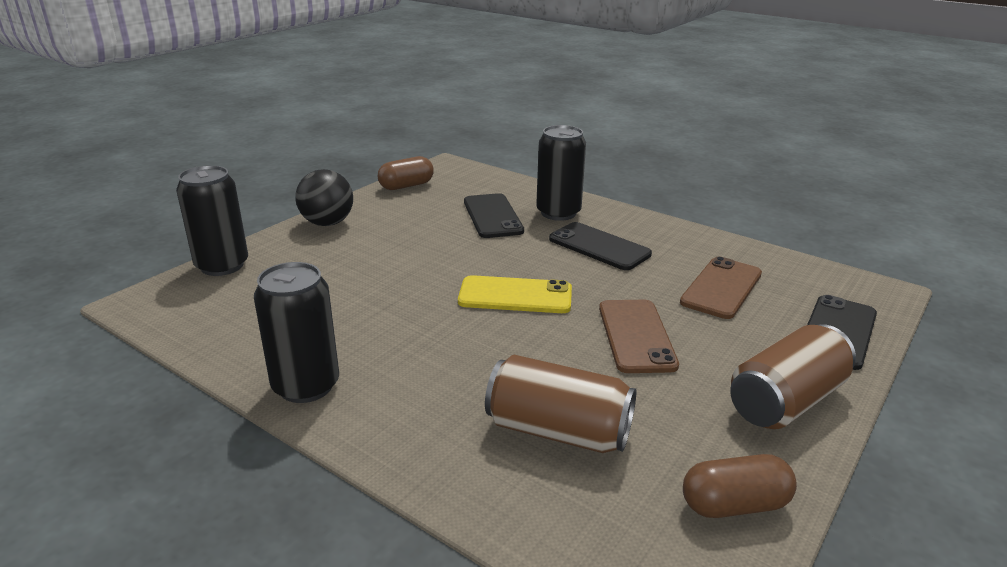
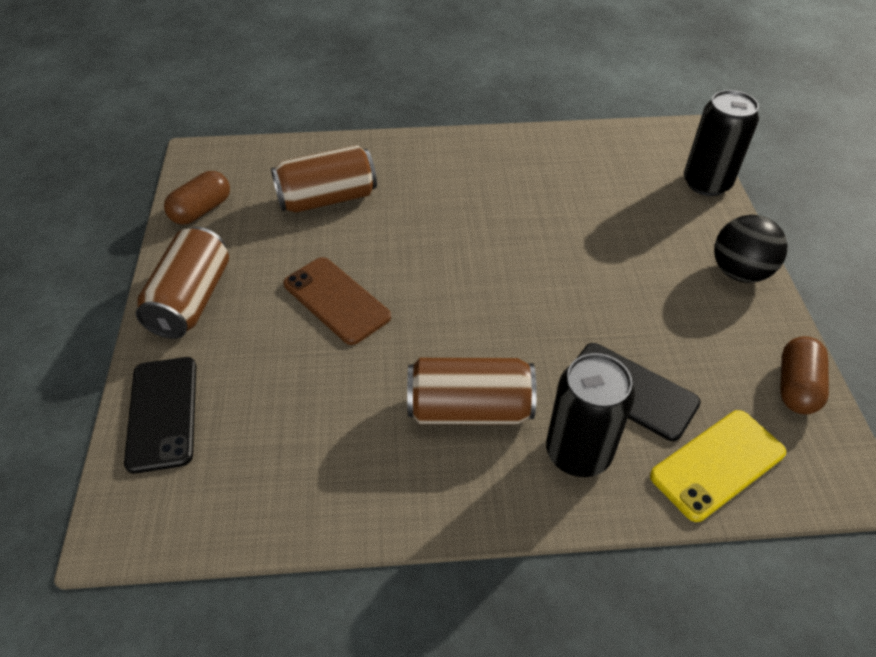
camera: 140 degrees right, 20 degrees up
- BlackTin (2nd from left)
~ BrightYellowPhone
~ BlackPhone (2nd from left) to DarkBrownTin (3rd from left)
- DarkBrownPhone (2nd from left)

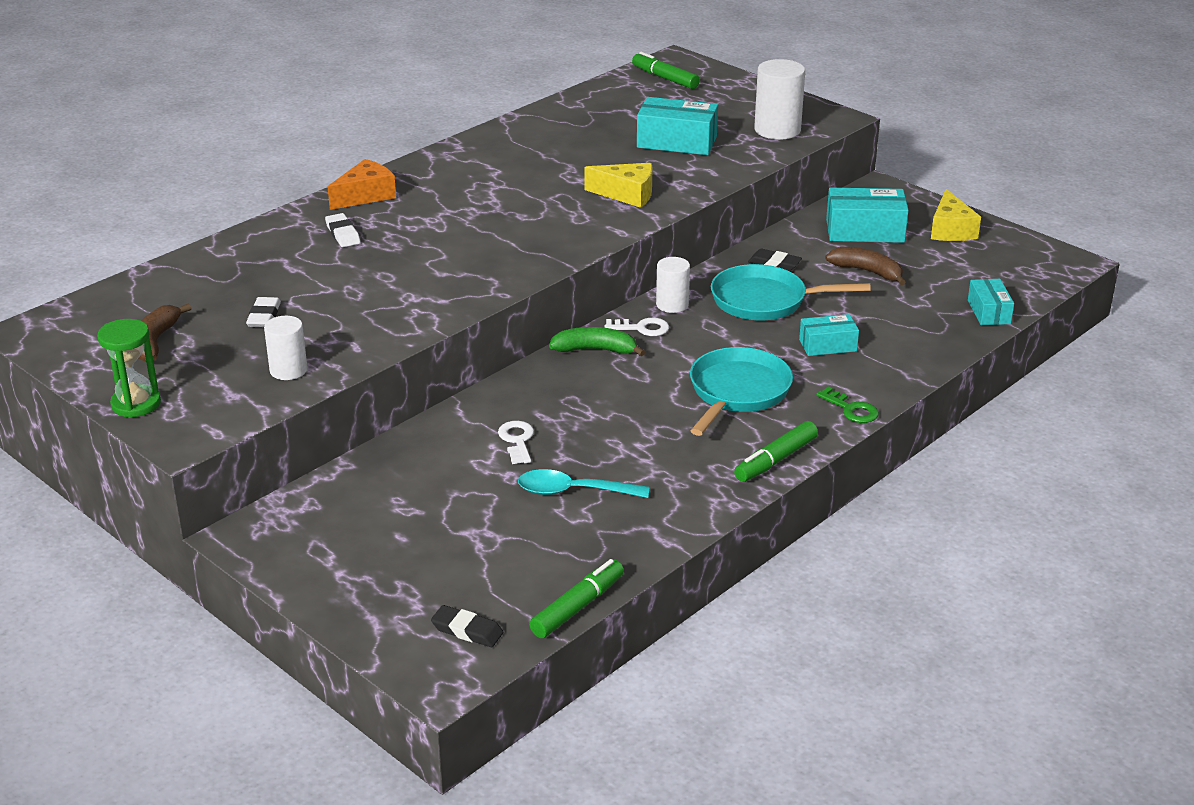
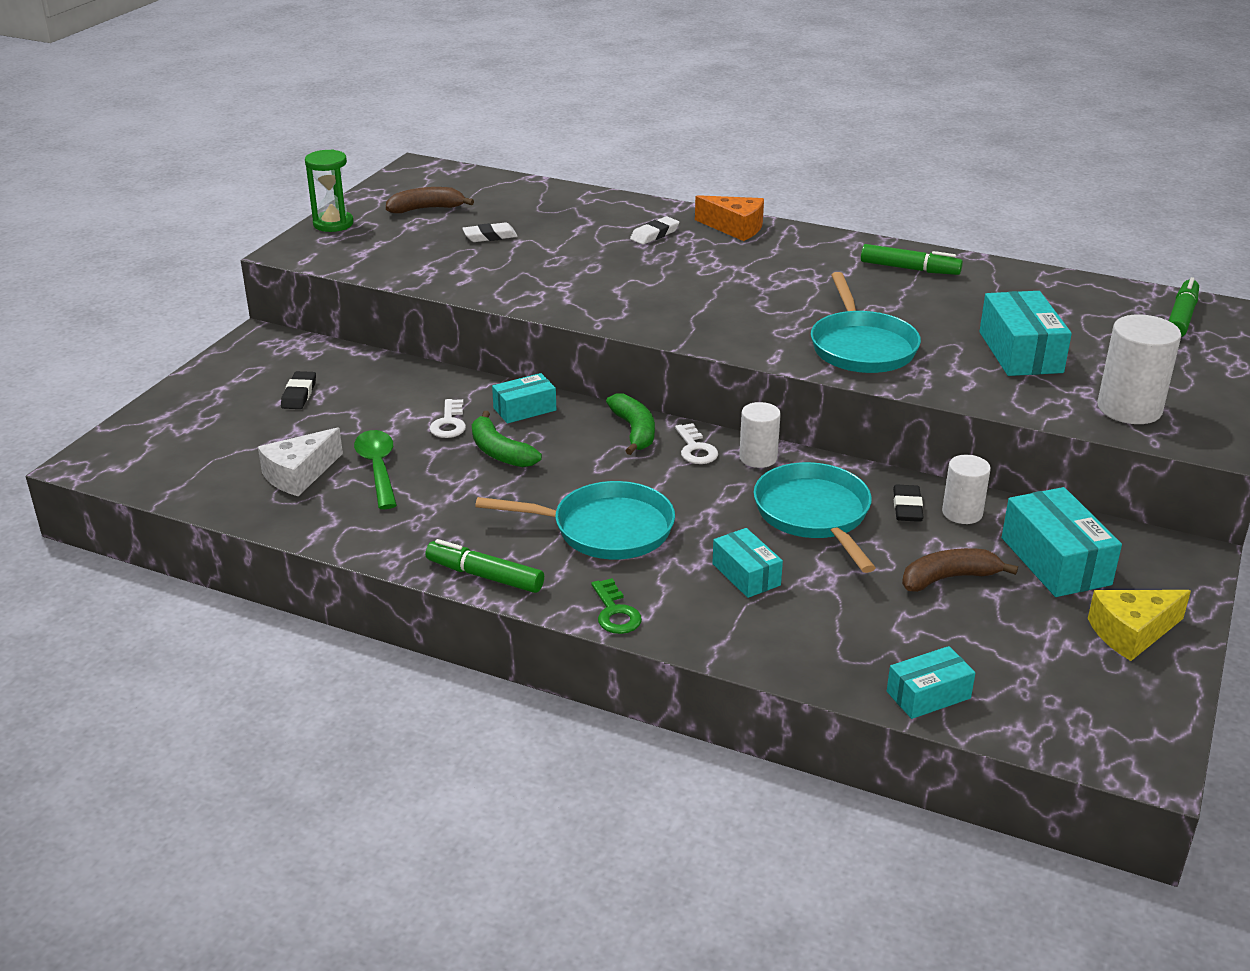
camera: 70 degrees right, 0 degrees up
~ SnowWhiteSolidCylinder (1st from left in the first image) to SnowWhiteSolidCylinder (2nd from left)
~ BlackGumEraser (1st from left)
~ SnowWhiteDoorKey (1st from left) 120 degrees clockwise
~ AquaTablespoon to GreenTablespoon
~ GreenFeltPen (1st from left in the first image) to GreenFeltPen (2nd from left)
~ BrightYellowCheese (1st from left) to AquaPan (3rd from left)
~ GreenDoorKey 45 degrees counterclockwise
~ DarkBrownToyBanana (2nd from left) 120 degrees counterclockwise
+ SnowWhiteCheese
+ GreenToyBanana (1st from left)
+ AquaPackage (1st from left)

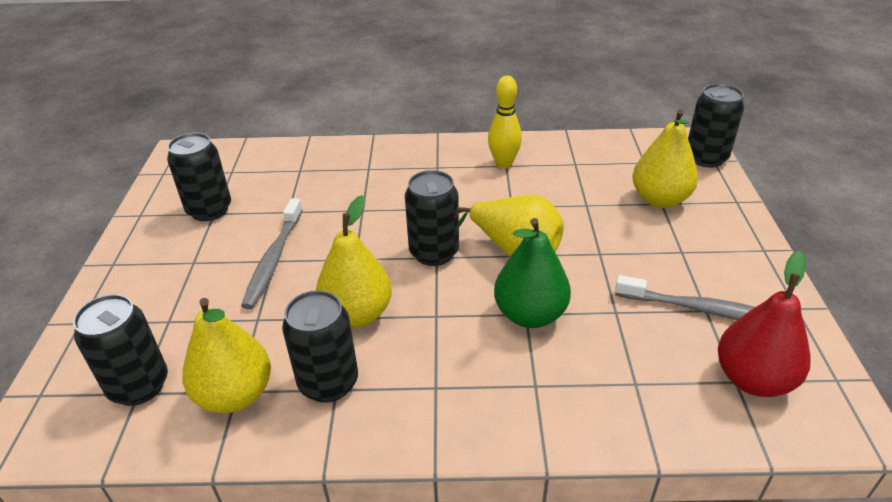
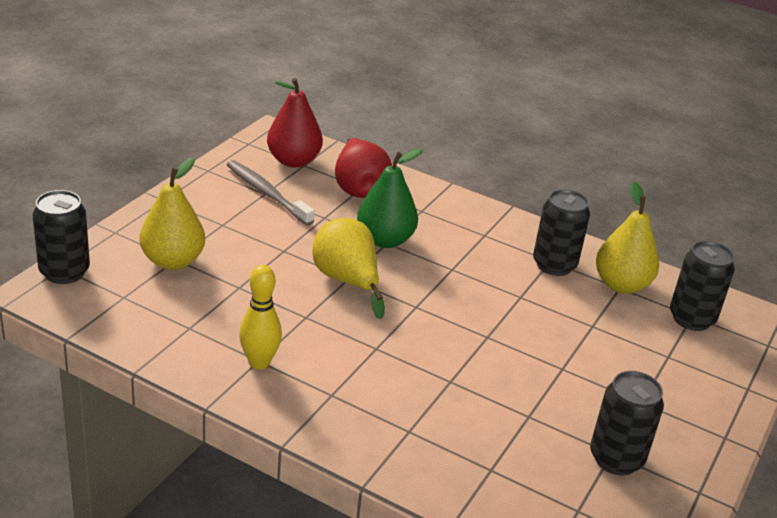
camera: 155 degrees left, 5 degrees down
- GrayDentalBrush (1st from left)
- BrightYellowToyPear (2nd from left)
- BlackTin (4th from left)
+ ScarletToyPear (2nd from left)

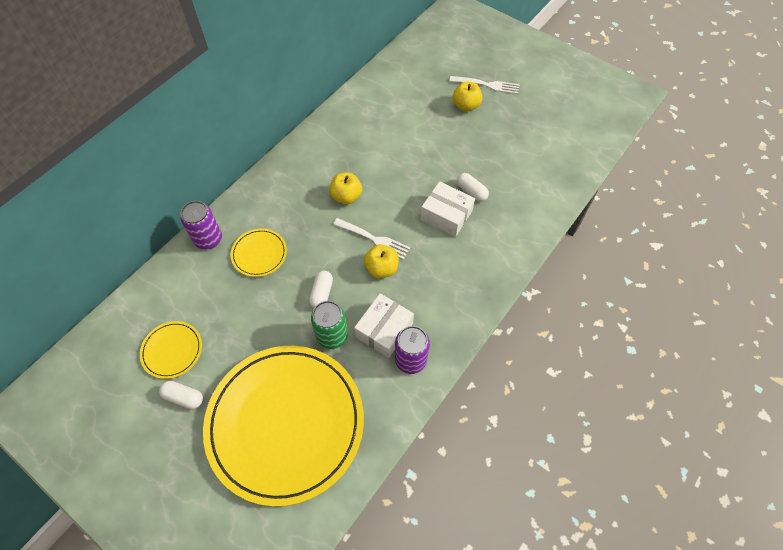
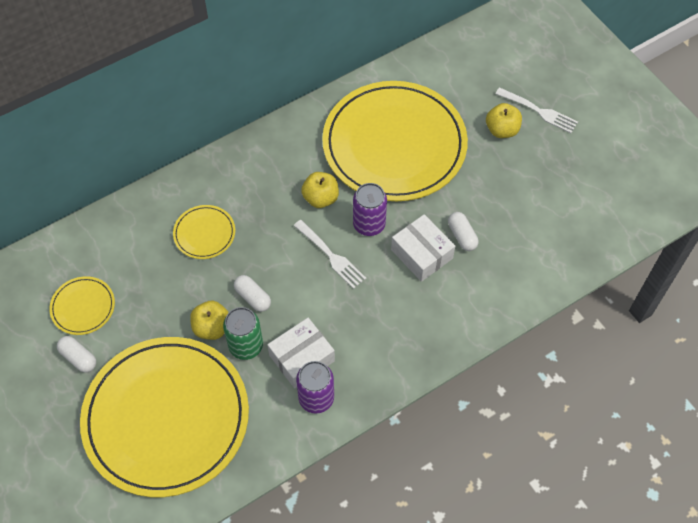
camera: 20 degrees right, 0 degrees up
~ RoyalPurpleTin (1st from left in the first image) to RoyalPurpleTin (2nd from left)
~ SnowWhiteCapsule (2nd from left) 75 degrees counterclockwise
~ BrightYellowApple (2nd from left in the first image) to BrightYellowApple (1st from left)
+ BrightYellowPlate (4th from left)

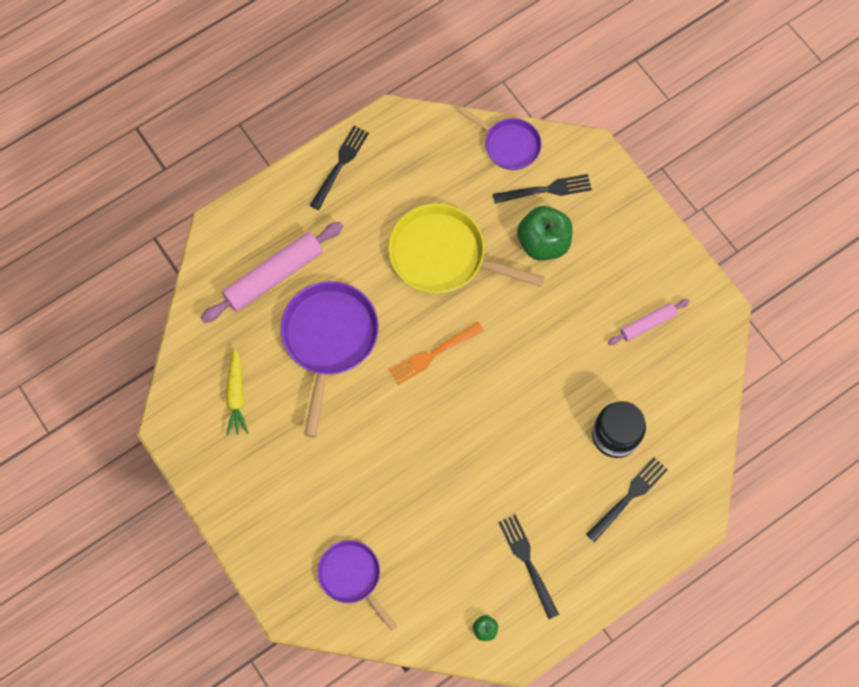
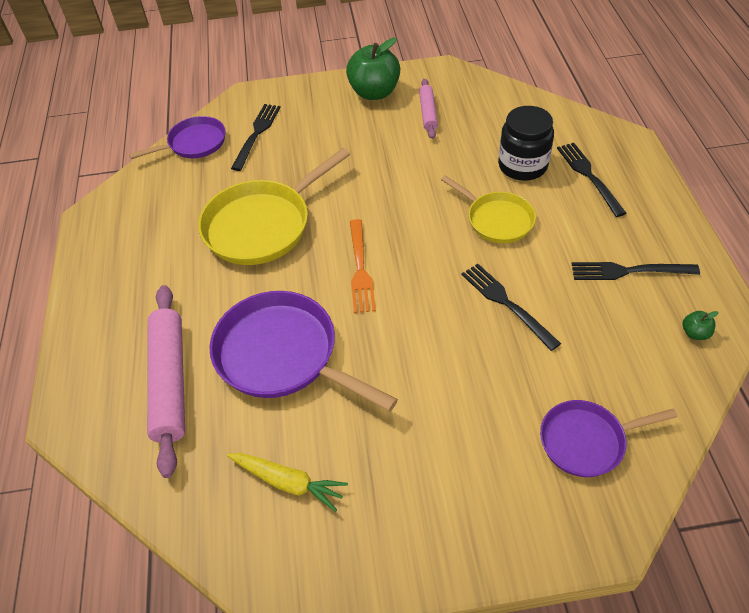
camera: 60 degrees left, 20 degrees down
~ BlackFork (1st from left in the first image) to BlackFork (2nd from left)
~ GreenApple (2nd from left in the first image) to GreenApple (1st from left)
+ BrightYellowPan (2nd from left)

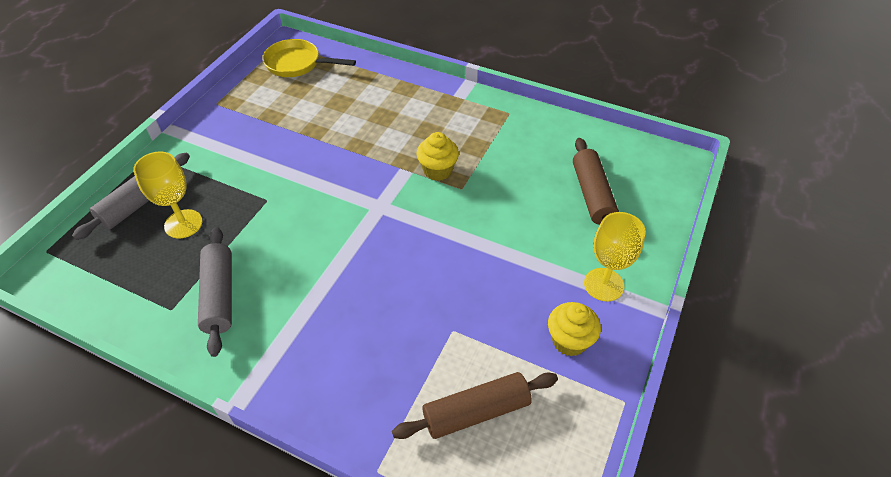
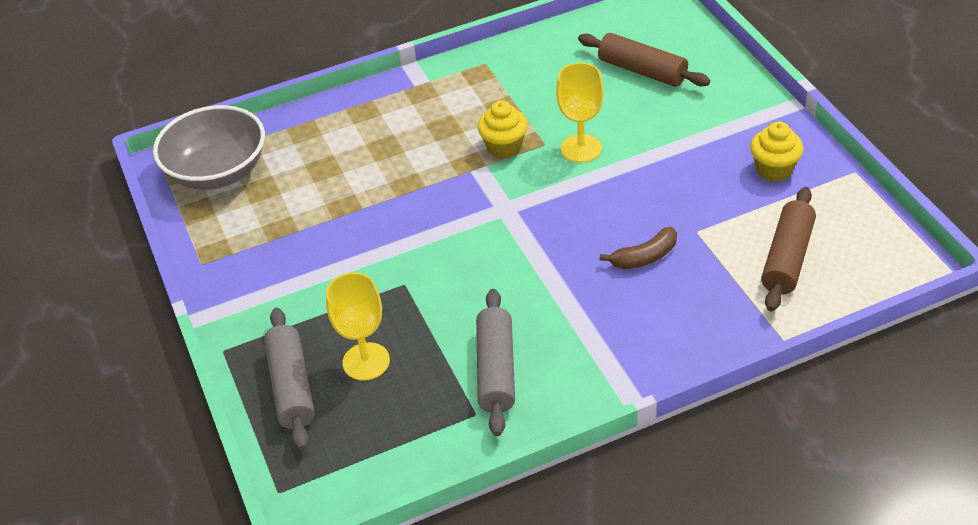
camera: 45 degrees left, 5 degrees down
~ GrayPastryRoller (2nd from left) 60 degrees clockwise
~ BrightYellowPan to GrayDeepDish
~ BrightYellowGoblet (2nd from left)
+ DarkBrownToyBanana

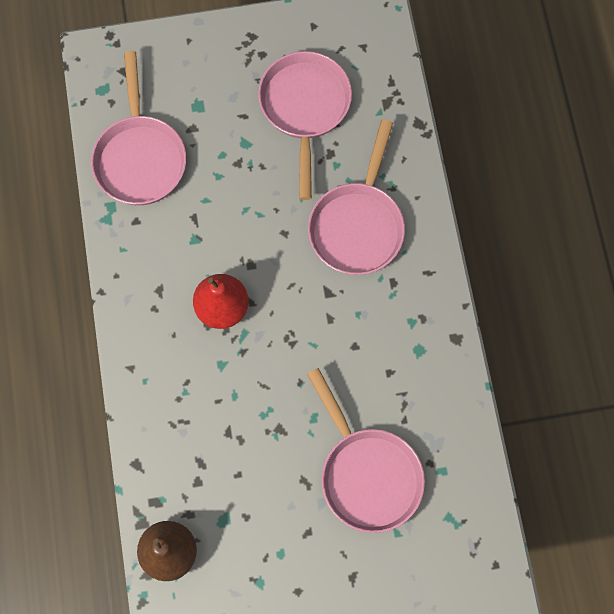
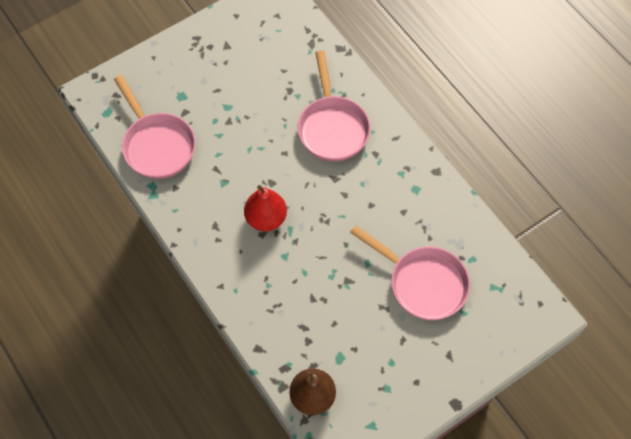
camera: 25 degrees left, 10 degrees down
- RosePinkPan (2nd from left)

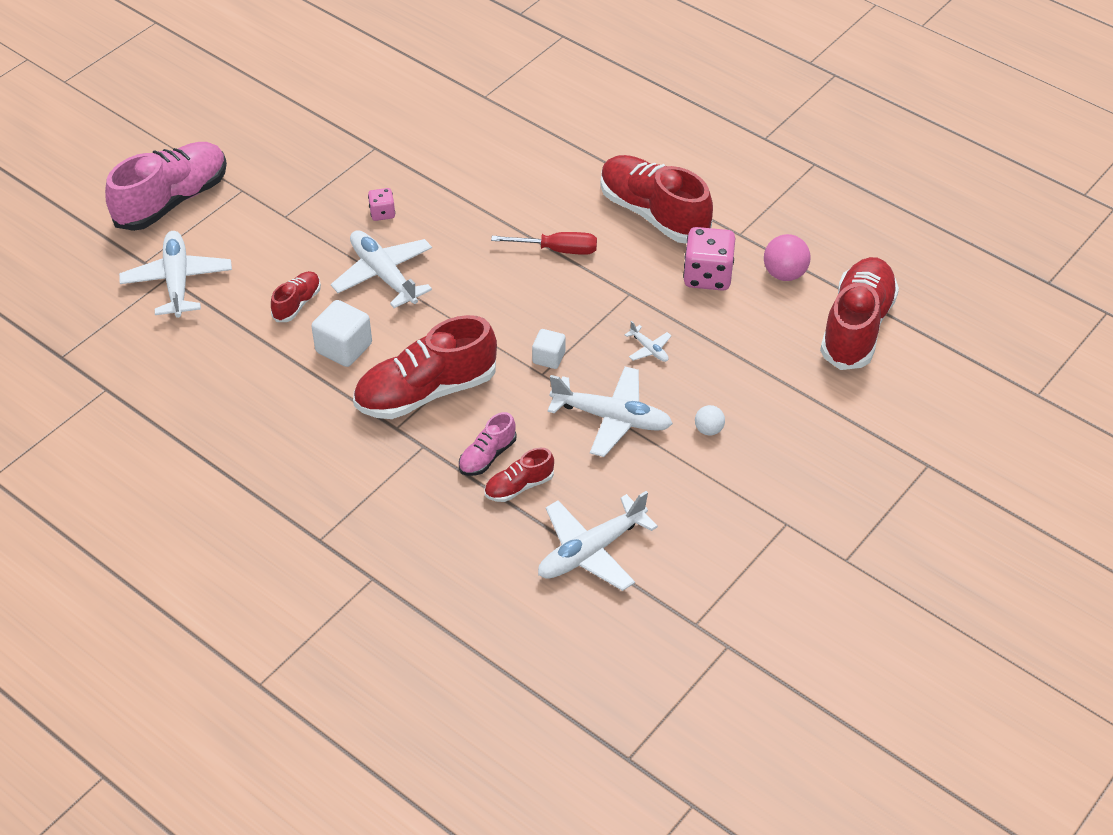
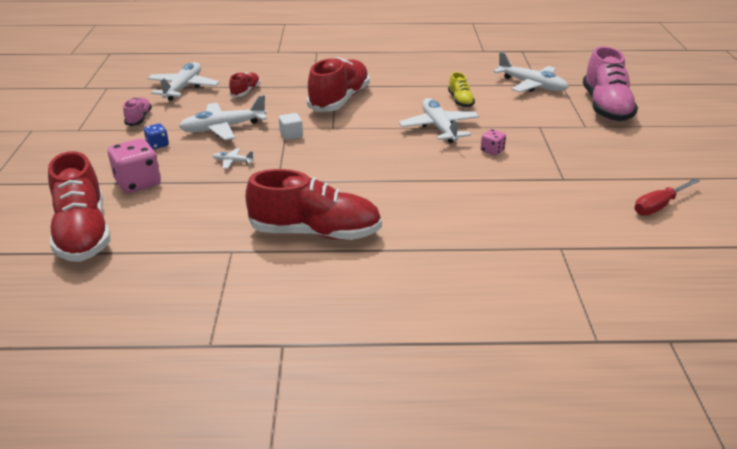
camera: 140 degrees right, 15 degrees down
~ ScarletLaceUpShoe (1st from left) to BrightYellowLaceUpShoe
- SnowWhiteSolidCube (1st from left)
~ SnowWhiteToyPlane (2nd from left in the first image) 120 degrees counterclockwise
~ RosePinkLaceUpShoe (2nd from left in the first image) to RosePinkLaceUpShoe (1st from left)
~ ScarletFlatScrewdriver
~ RosePinkDie (2nd from left in the first image) to RosePinkDie (1st from left)
~ SnowWhiteBall to CobaltDie
- RosePinkBall

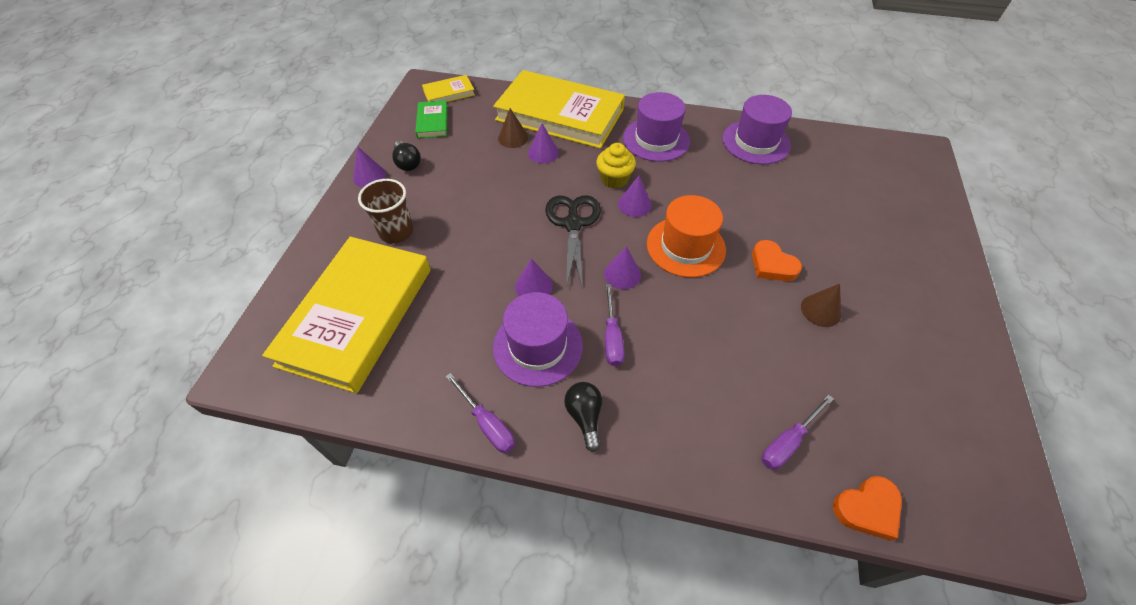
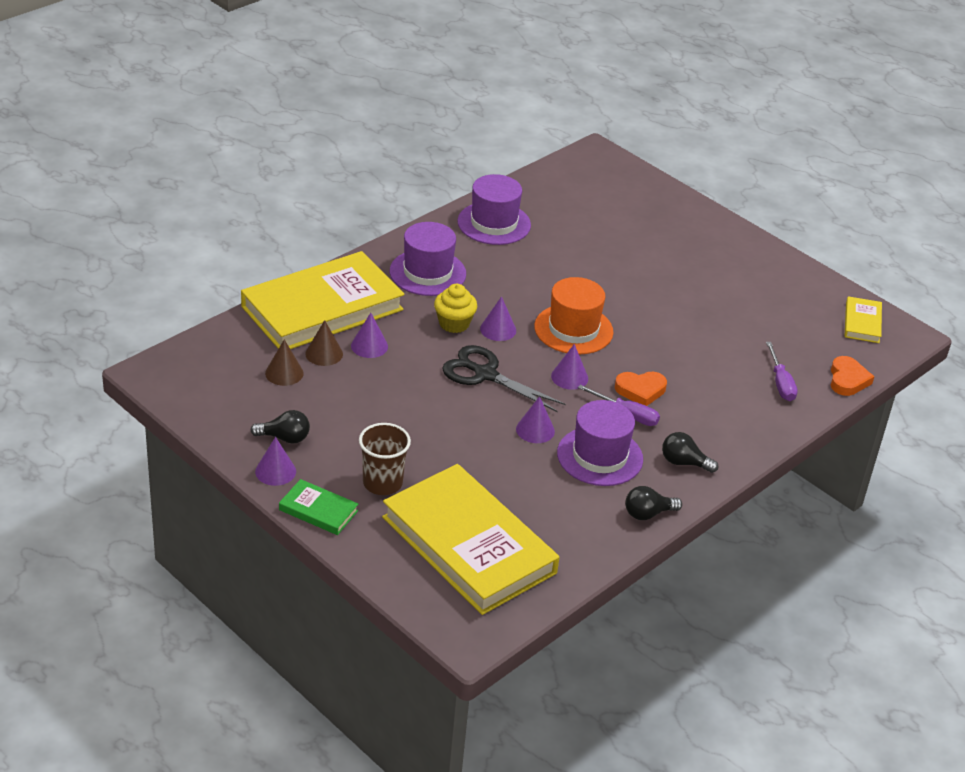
camera: 60 degrees left, 15 degrees down
~ GreenBook
~ BrightYellowBook (2nd from left in the first image) to BrightYellowBook (3rd from left)
~ RoyalPurpleFlatScrewdriver (1st from left) to BlackLightBulb (2nd from left)
~ OrangeHeart (1st from left)
~ DarkBrownSolidCone (2nd from left in the first image) to DarkBrownSolidCone (1st from left)

